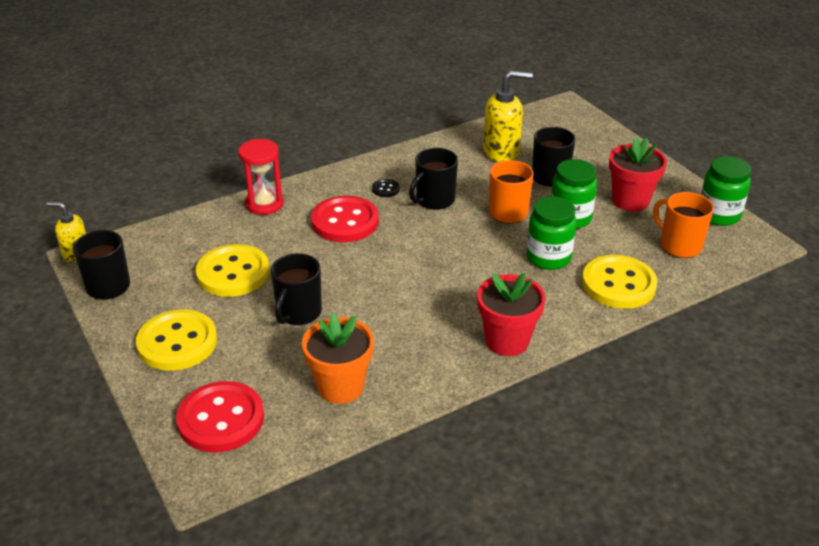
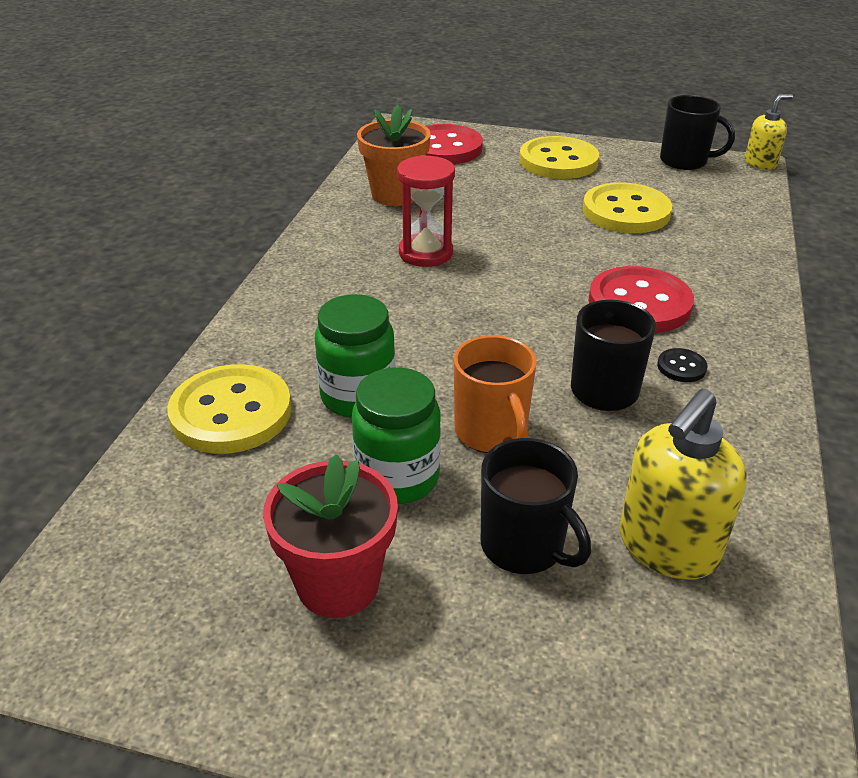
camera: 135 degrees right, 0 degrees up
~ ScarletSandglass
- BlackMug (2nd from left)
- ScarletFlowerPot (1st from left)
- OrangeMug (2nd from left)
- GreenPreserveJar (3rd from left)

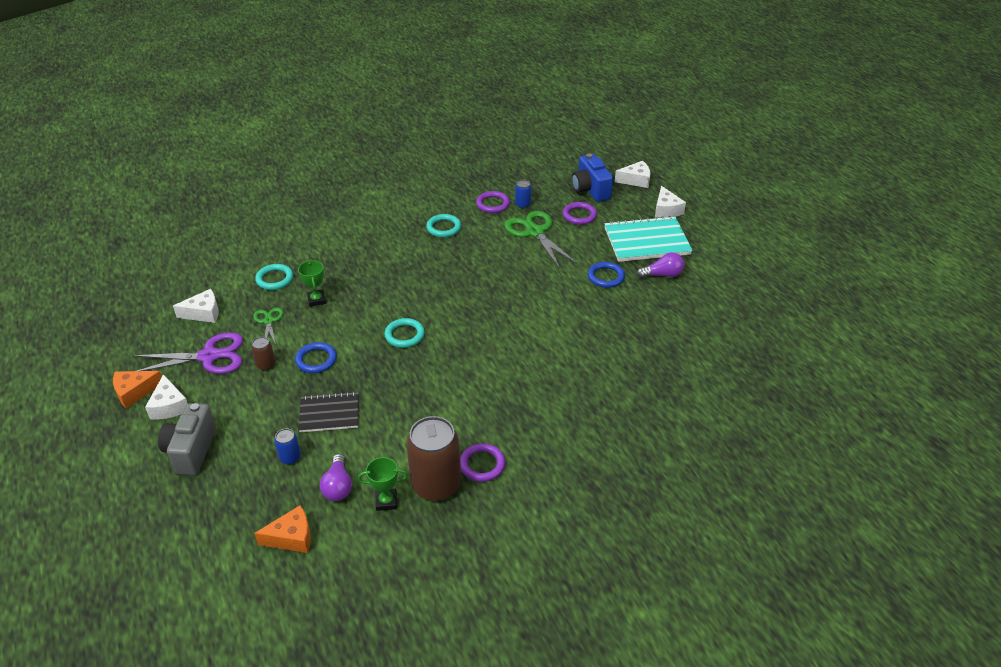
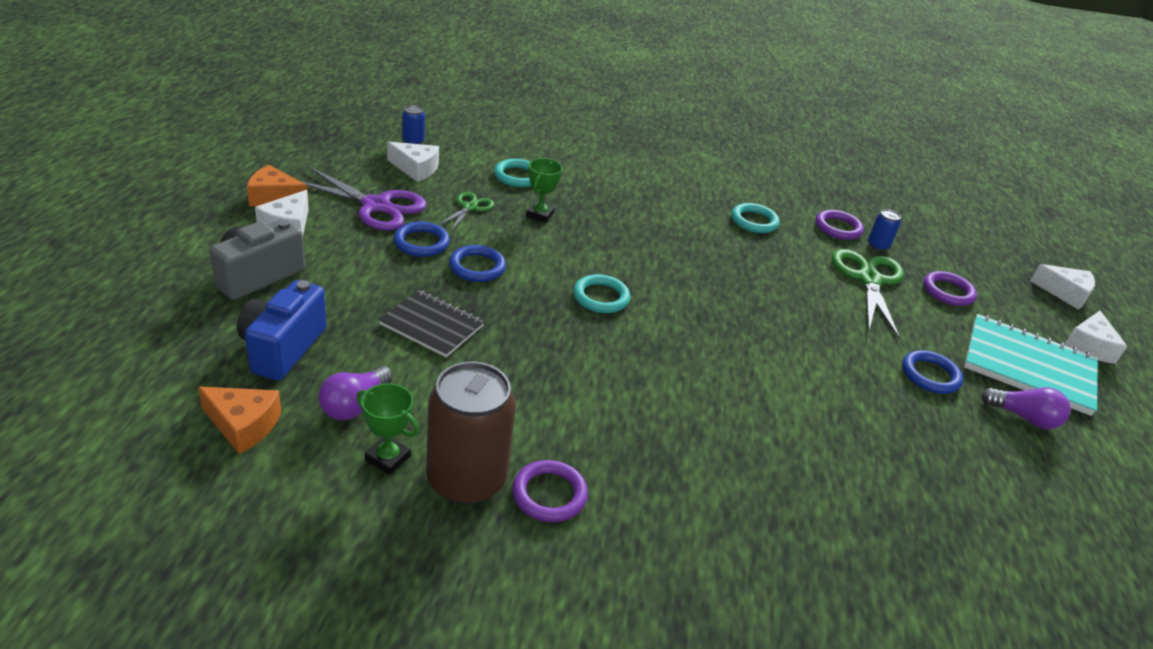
camera: 30 degrees right, 5 degrees down
~ DarkBrownTin (1st from left) to CobaltHoop (1st from left)
~ CobaltTin (1st from left)
~ CobaltPhotoCamera

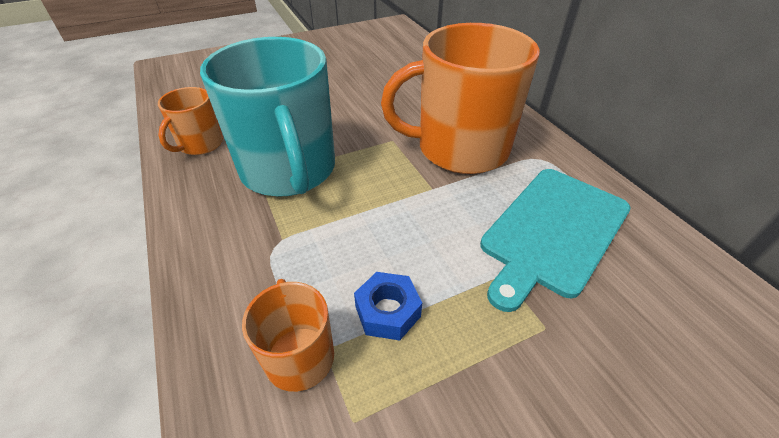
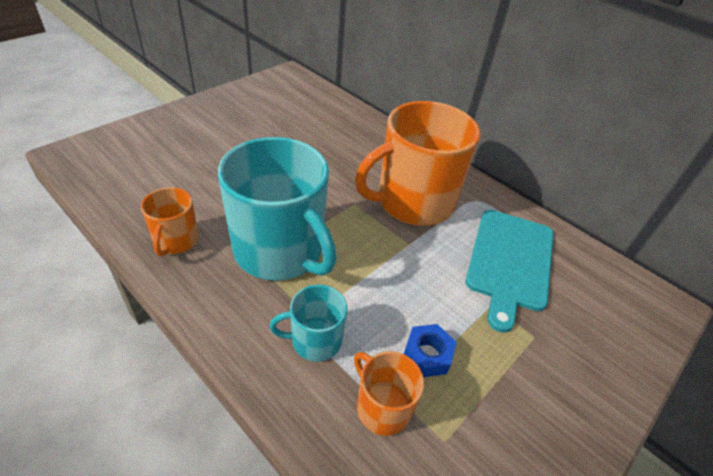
camera: 25 degrees left, 0 degrees up
+ AquaMug (2nd from left)

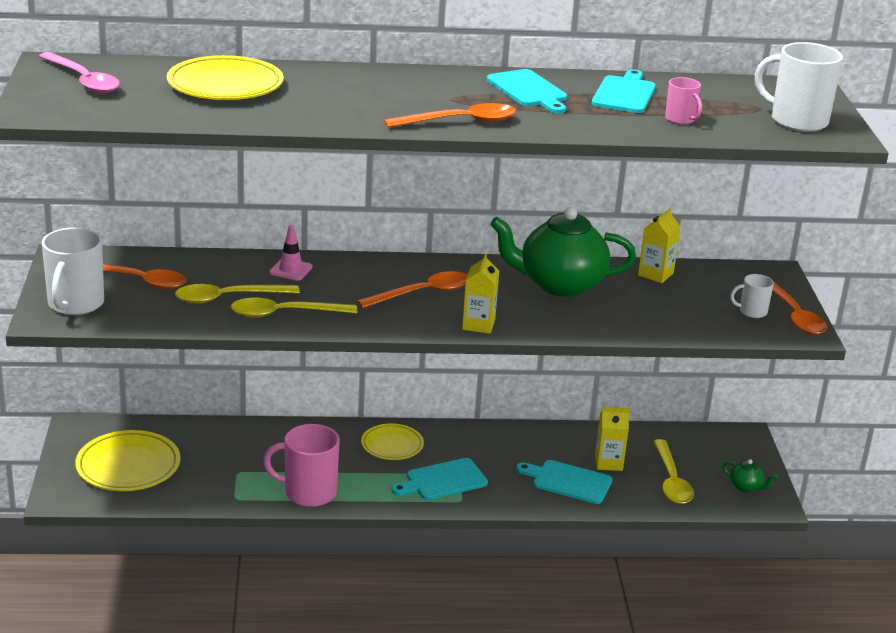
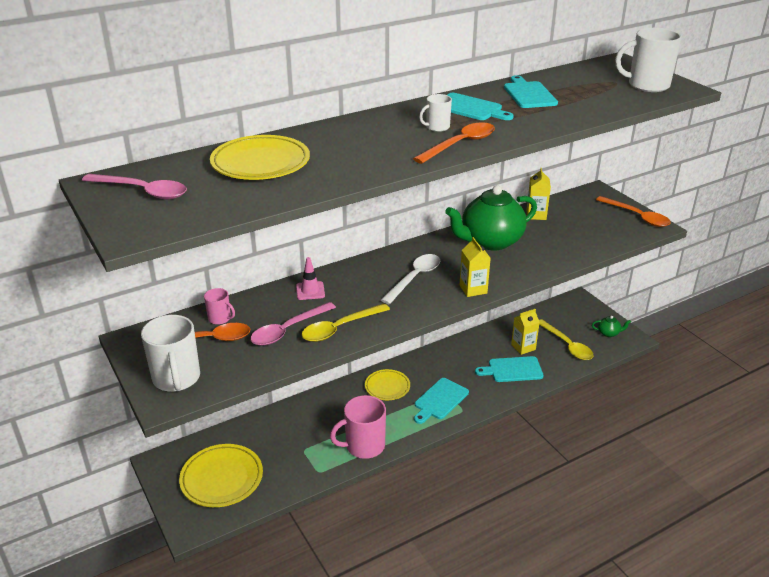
camera: 25 degrees left, 5 degrees up
~ BrightYellowTablespoon (1st from left) to RosePinkTablespoon (2nd from left)
~ OrangeTablespoon (2nd from left) to SnowWhiteTablespoon
~ RosePinkMug (2nd from left in the first image) to RosePinkMug (1st from left)
~ SnowWhiteMug (2nd from left)

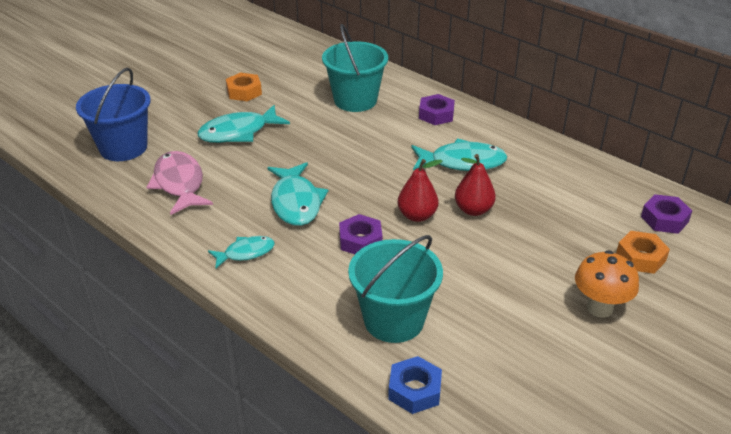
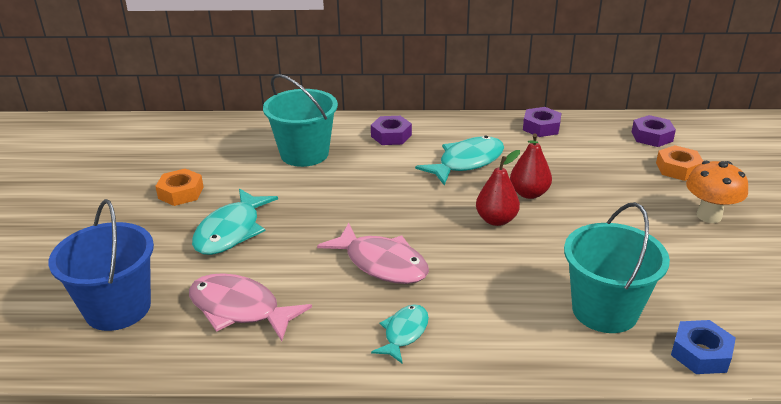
camera: 40 degrees left, 5 degrees down
~ AquaToyFish (3rd from left) to RosePinkToyFish (2nd from left)
~ RoyalPurpleHexagonNut (1st from left in the first image) to RoyalPurpleHexagonNut (2nd from left)

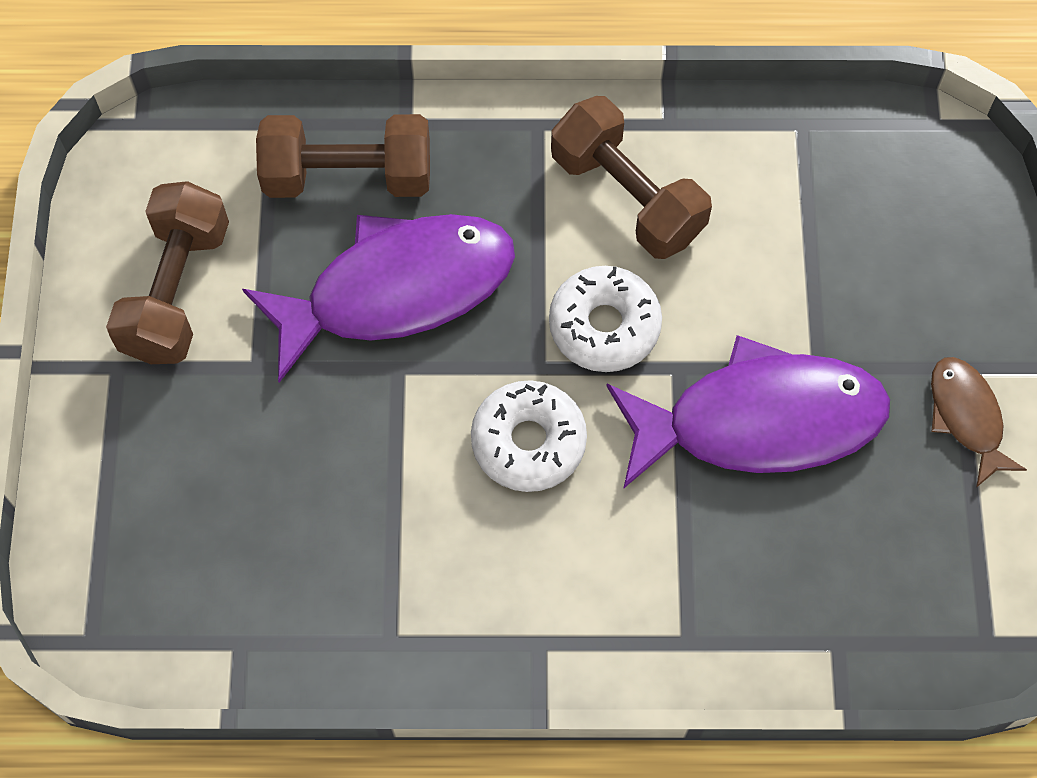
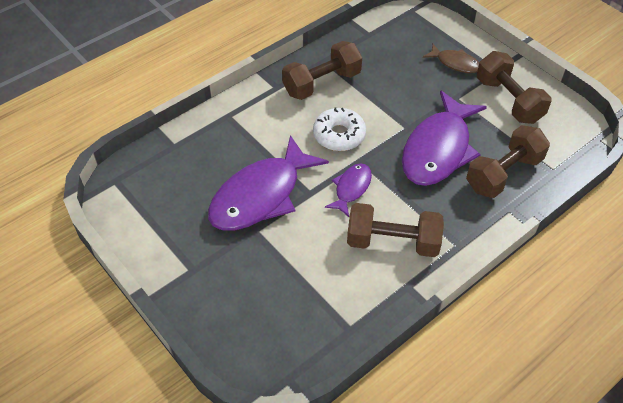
camera: 140 degrees right, 15 degrees down
~ SnowWhiteDonut (2nd from left) to RoyalPurpleToyFish (2nd from left)
~ DarkBrownToyFish
+ DarkBrownFreeWeight (1st from left)

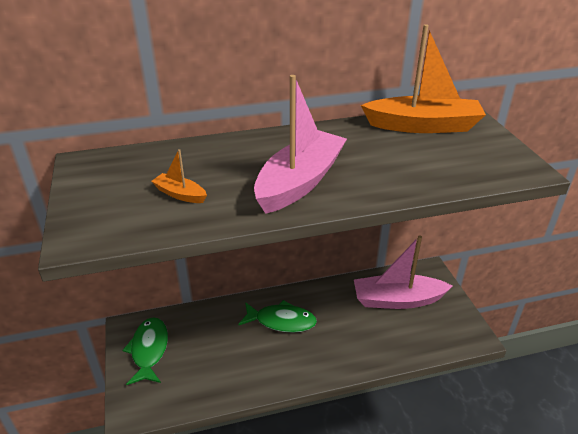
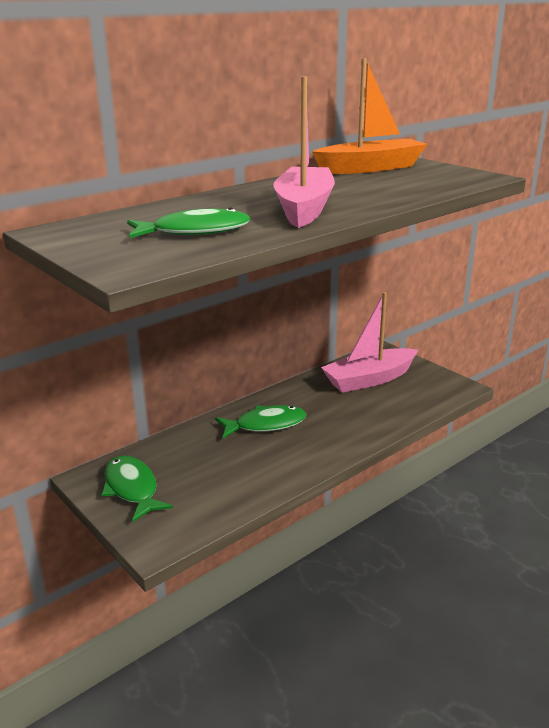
camera: 25 degrees left, 10 degrees down
~ OrangeBoat (1st from left) to GreenToyFish (2nd from left)

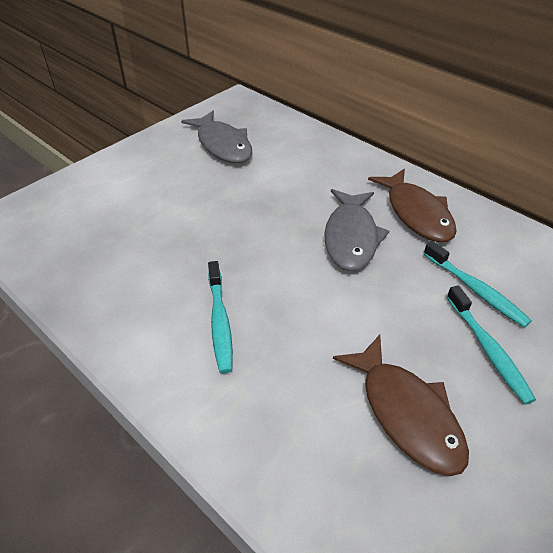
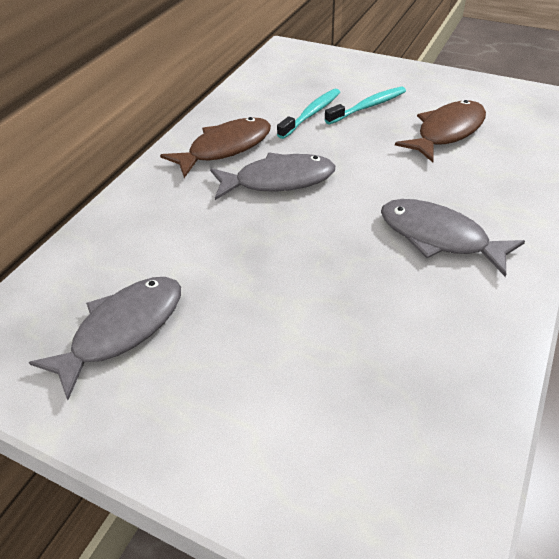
camera: 105 degrees left, 0 degrees up
~ AquaDentalBrush (1st from left) to GrayToyFish (3rd from left)

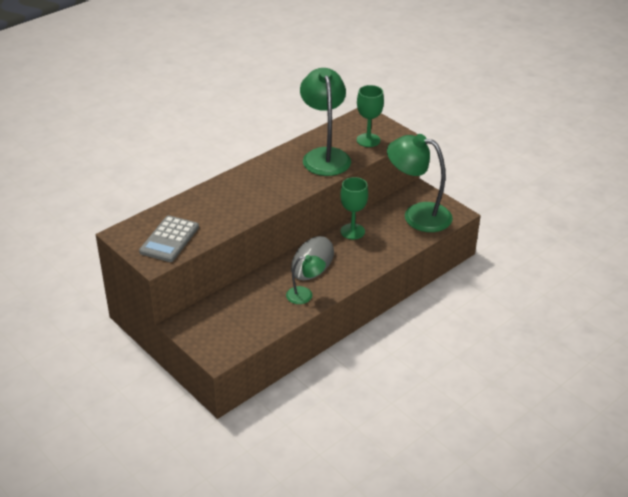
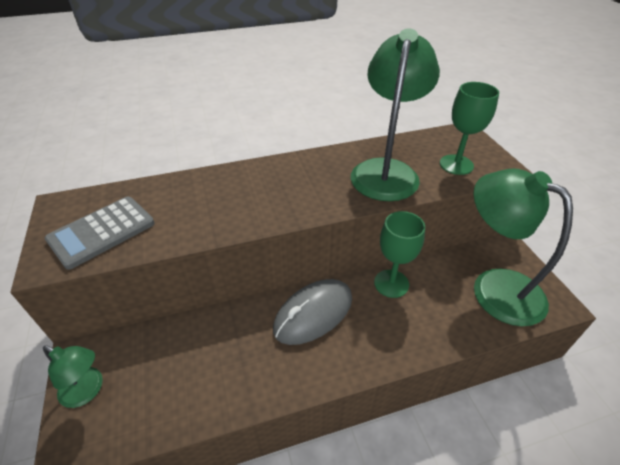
camera: 25 degrees right, 5 degrees up
~ GreenReadingLamp (1st from left)

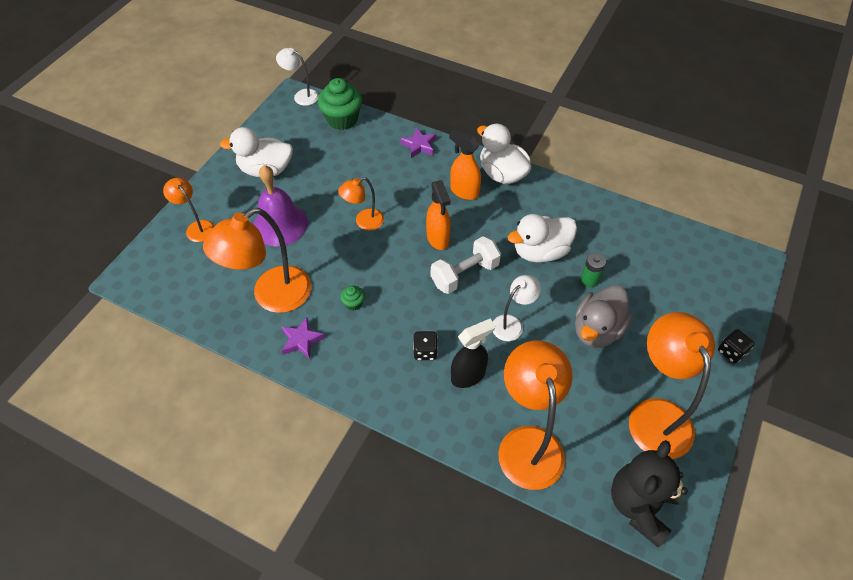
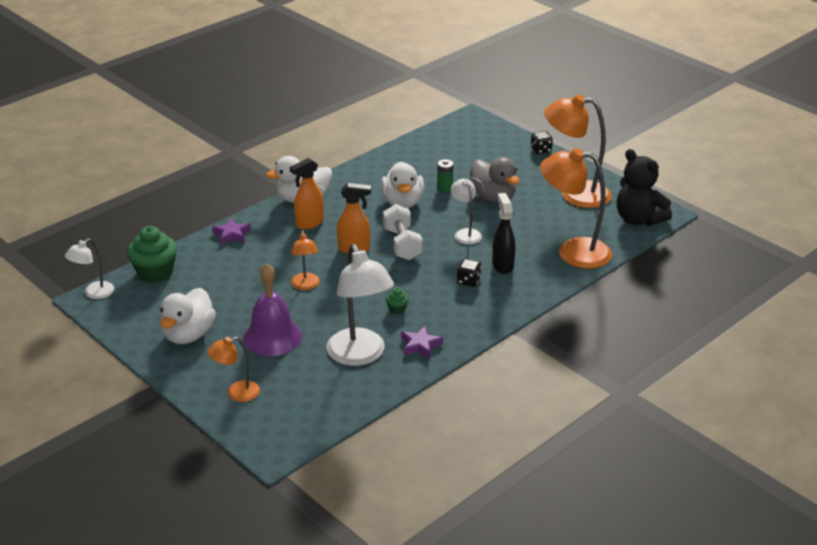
camera: 70 degrees left, 20 degrees down
~ OrangeReadingLamp (2nd from left) to SnowWhiteReadingLamp (2nd from left)

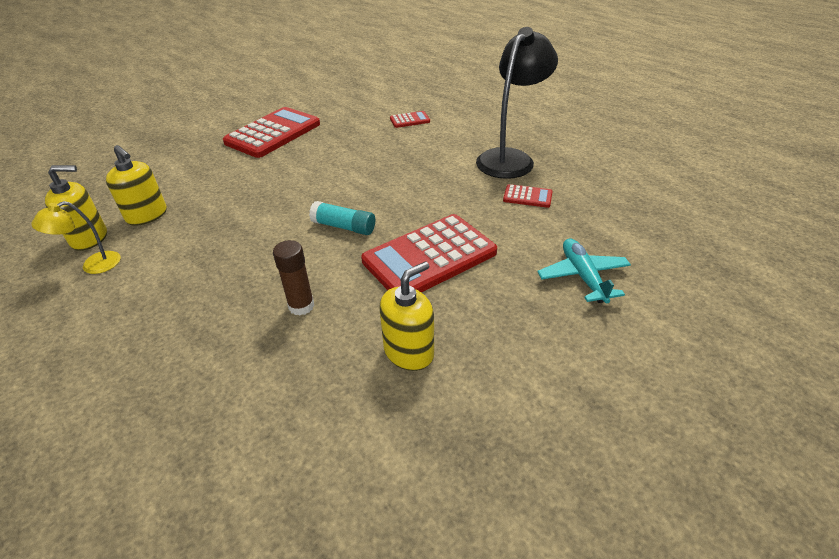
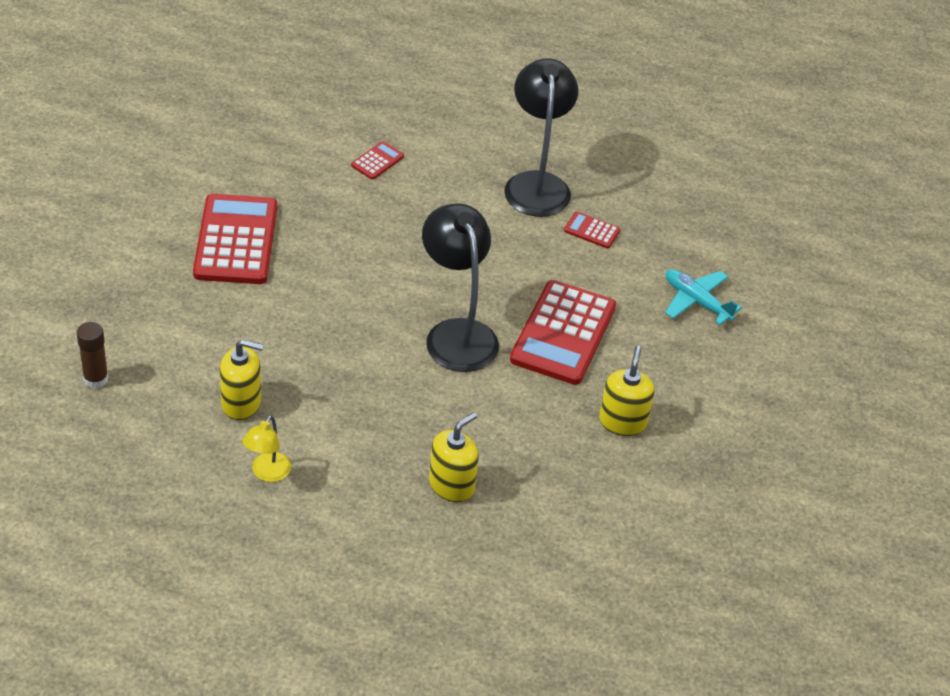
camera: 40 degrees left, 5 degrees up
~ BrightYellowPumpBottle (1st from left in the first image) to BrightYellowPumpBottle (2nd from left)
~ DarkBrownGlueStick
~ AquaGlueStick to BlackReadingLamp (1st from left)
~ ScarletAddingMachine (4th from left) 135 degrees counterclockwise

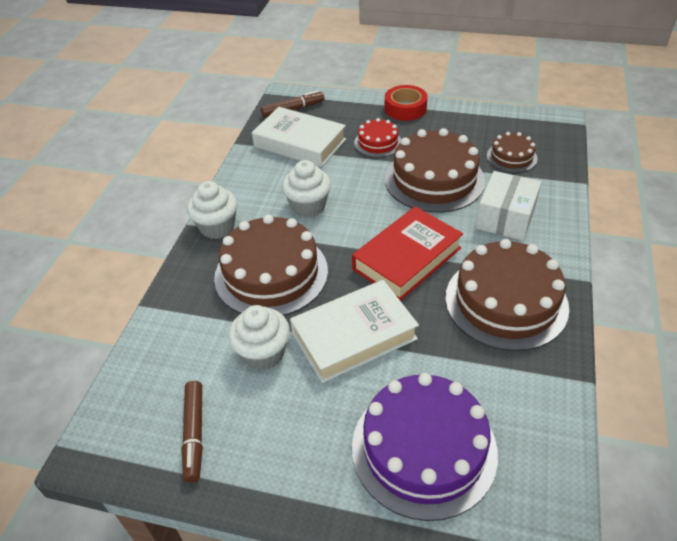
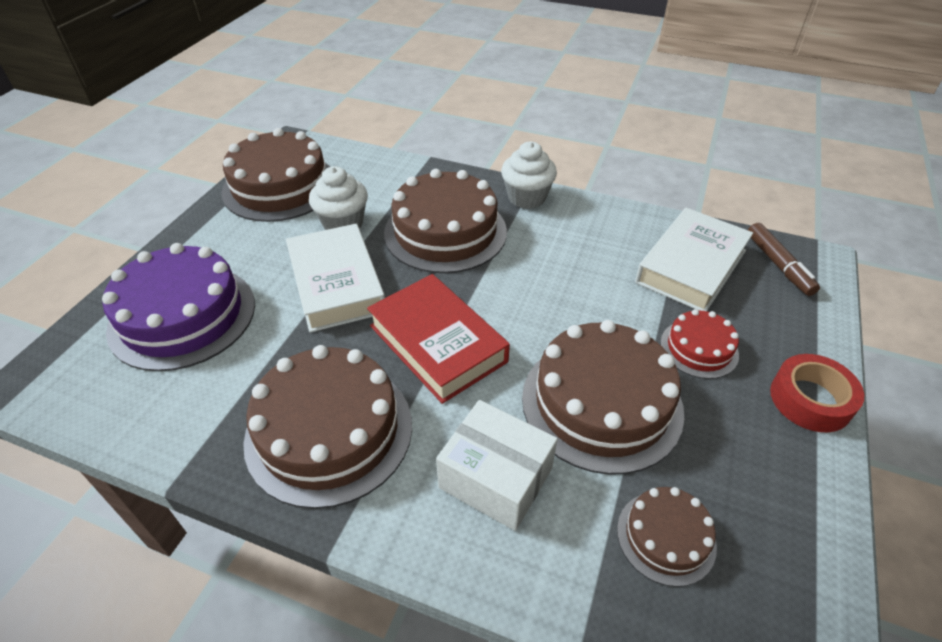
camera: 95 degrees right, 0 degrees up
~ DarkBrownFeltPen (1st from left) to DarkBrownCake (1st from left)
- SnowWhiteMuffin (3rd from left)

